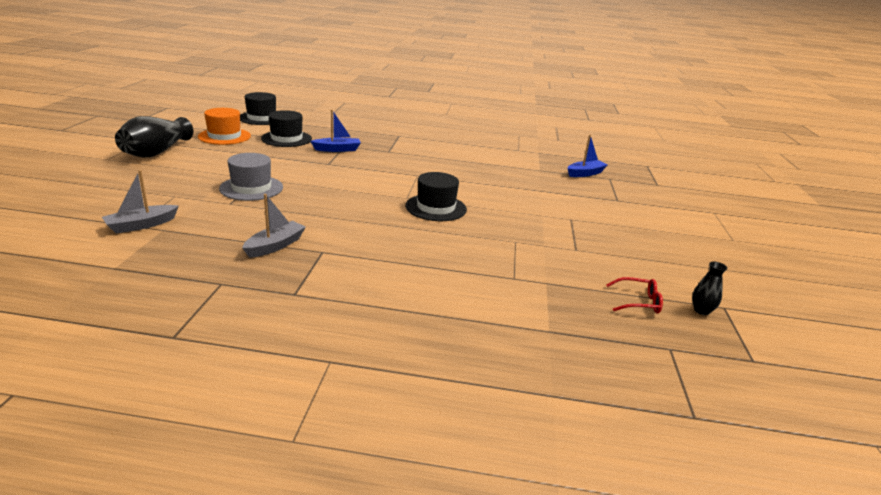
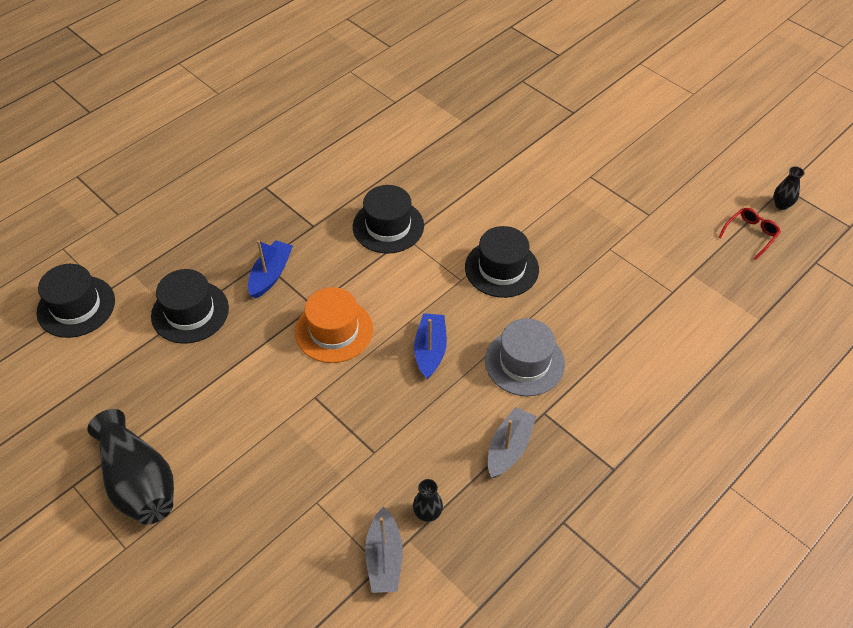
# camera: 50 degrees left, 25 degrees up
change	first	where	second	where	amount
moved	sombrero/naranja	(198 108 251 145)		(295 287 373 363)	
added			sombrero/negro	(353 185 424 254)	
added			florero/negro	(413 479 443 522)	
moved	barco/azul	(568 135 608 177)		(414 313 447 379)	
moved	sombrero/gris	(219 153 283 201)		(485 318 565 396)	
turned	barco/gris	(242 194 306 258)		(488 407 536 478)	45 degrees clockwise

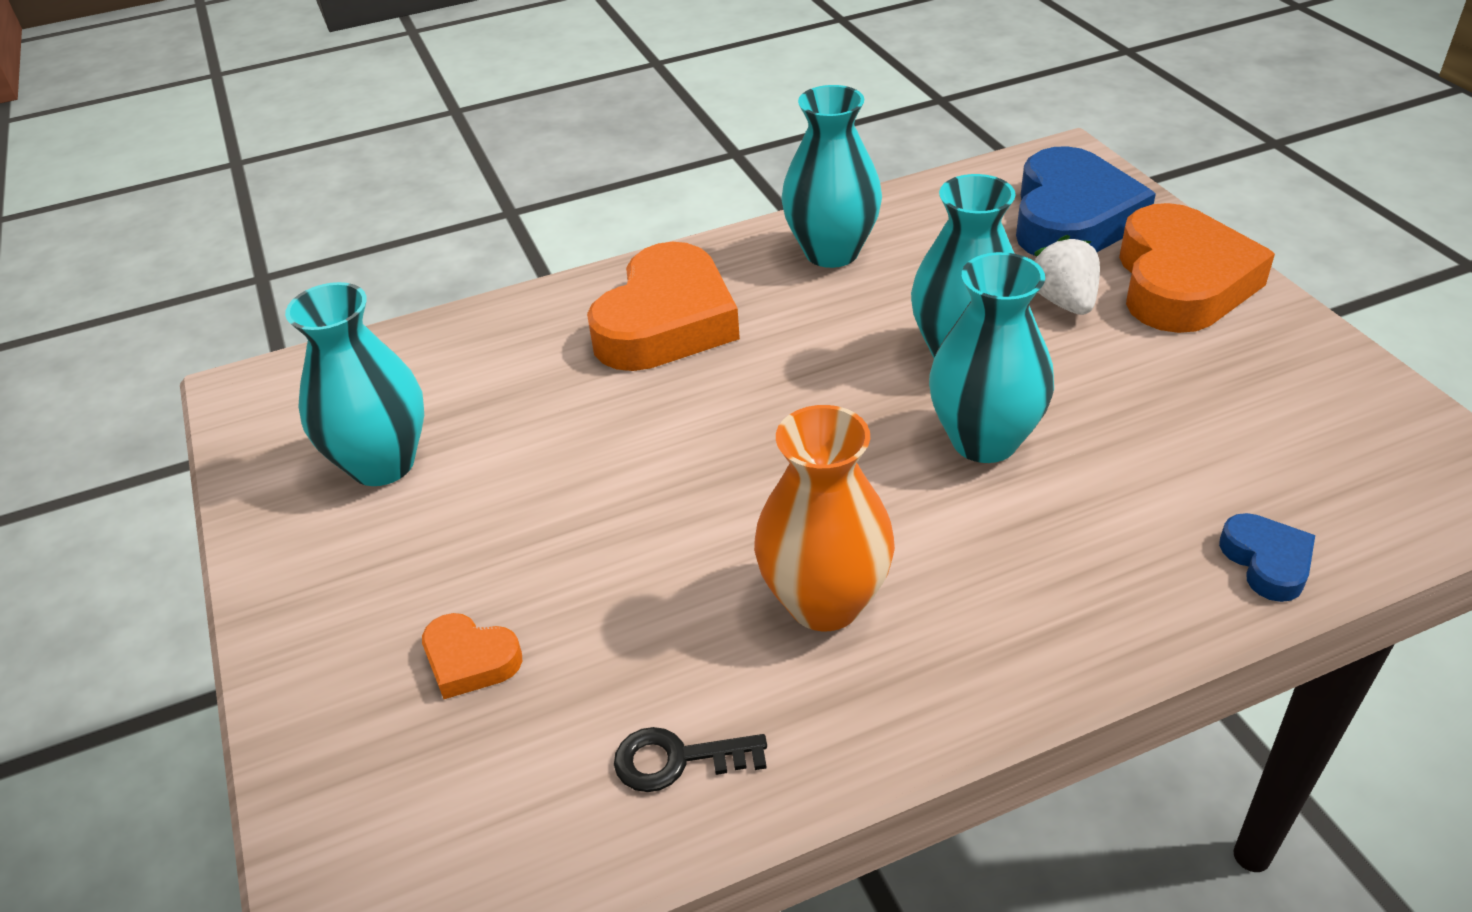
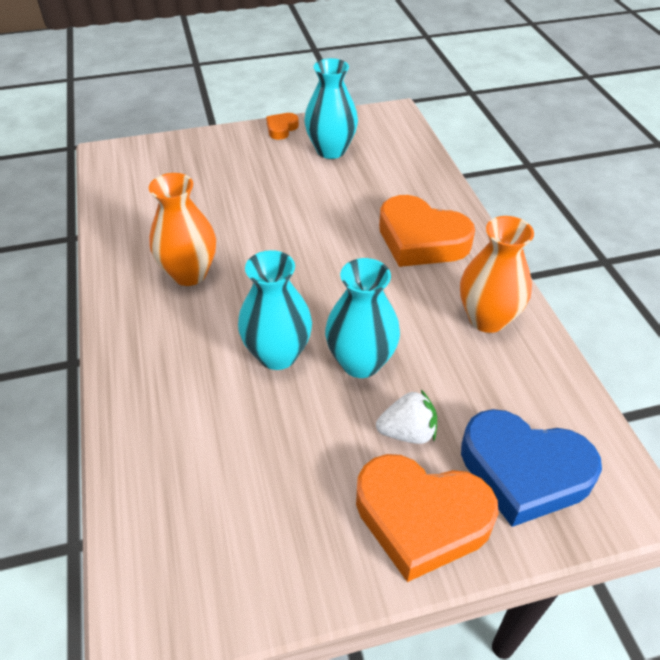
# camera: 95 degrees right, 5 degrees up
change	first	where	second	where	amount
moved	corazón/naranja	(422 613 522 699)		(266 113 299 140)	
recoloured	florero/turquesa	(781 85 882 268)	florero/naranja	(460 216 534 333)	
removed	llave/negro	(614 727 767 792)			
removed	corazón/azul	(1219 513 1315 602)			

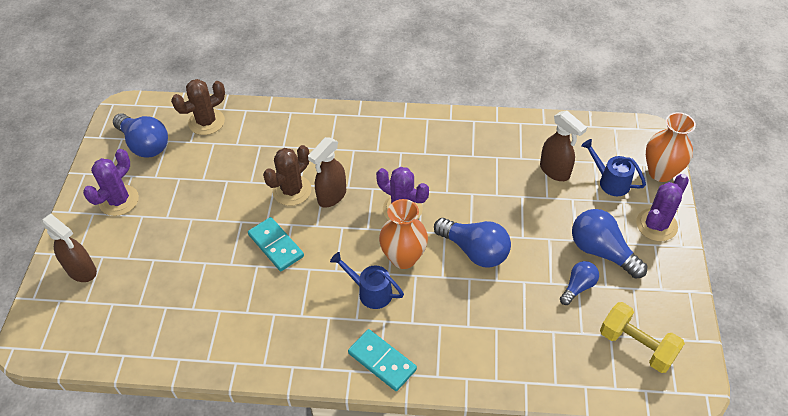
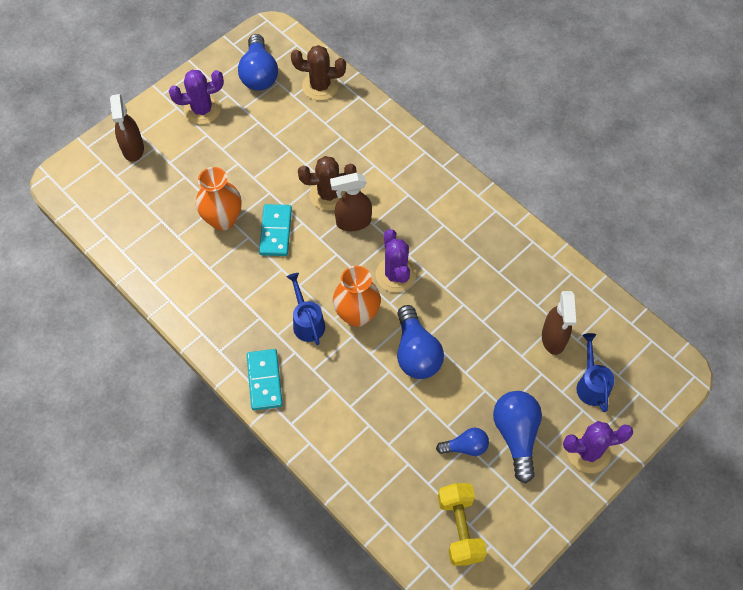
# camera: 40 degrees right, 10 degrees up
change	first	where	second	where	amount
moved	florero/naranja	(646 112 696 182)		(196 167 242 231)	

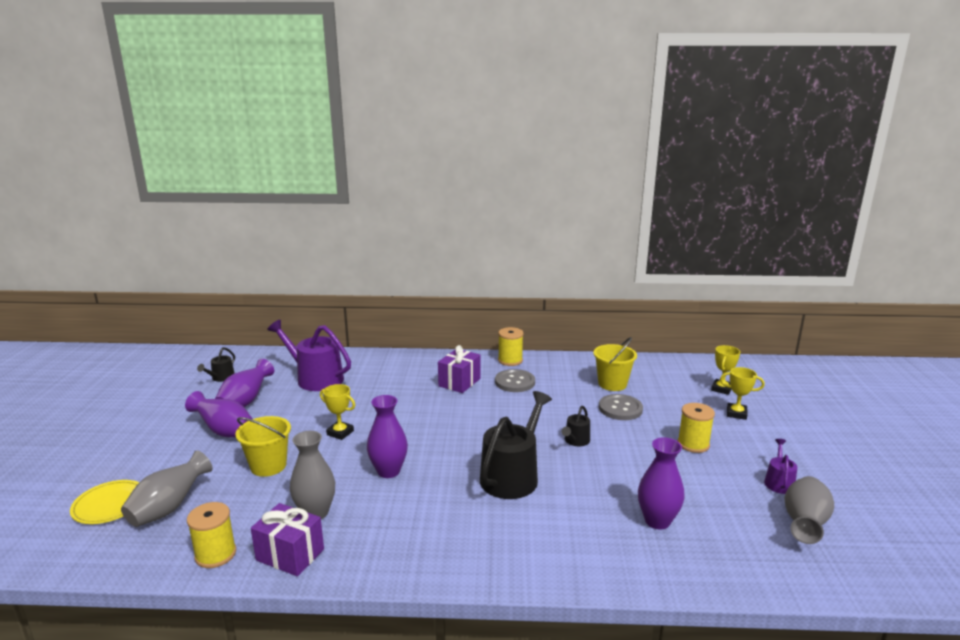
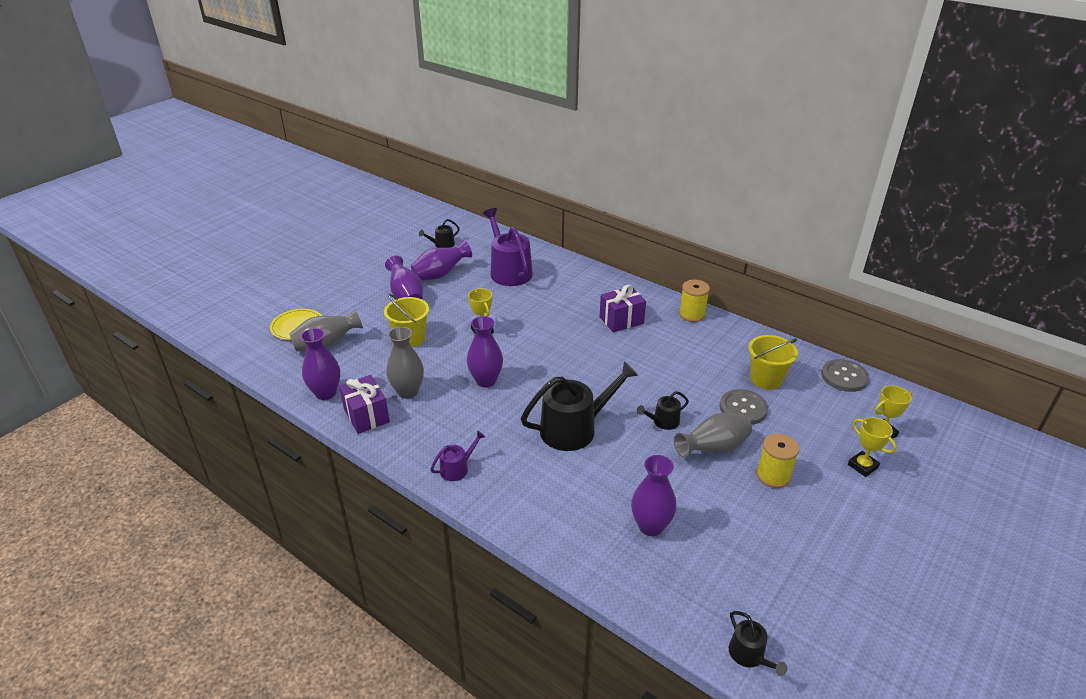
# camera: 35 degrees right, 15 degrees up
change	first	where	second	where	amount
replaced	carrete/amarillo	(187 502 236 568)	florero/morado	(300 328 340 400)	
moved	regadera/morado	(764 439 797 494)		(430 431 485 481)	
moved	florero/gris	(784 476 834 544)		(674 413 752 458)	
added			regadera/negro	(729 611 787 676)	
moved	botón/gris	(495 369 535 392)		(821 359 869 392)	

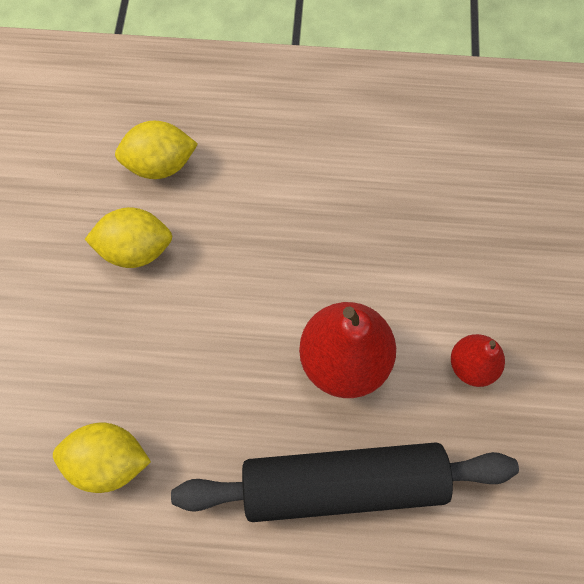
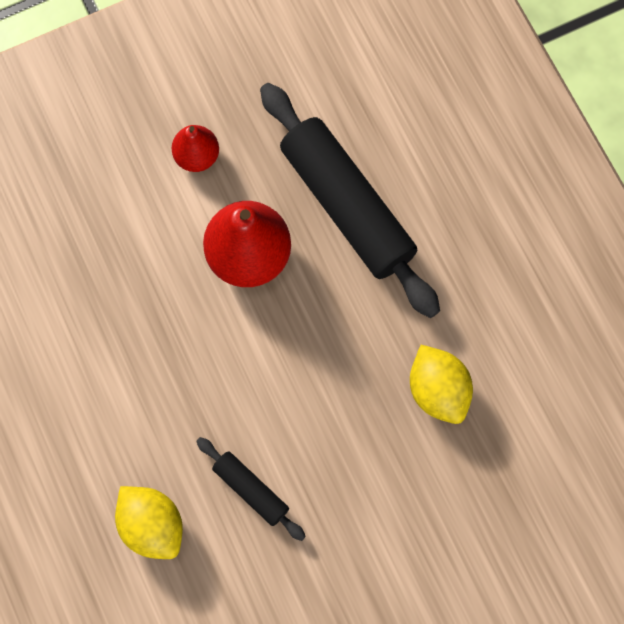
# camera: 120 degrees left, 5 degrees up
change	first	where	second	where	amount
replaced	limón/amarillo	(85 207 172 268)	rodillo/negro	(196 437 306 541)	

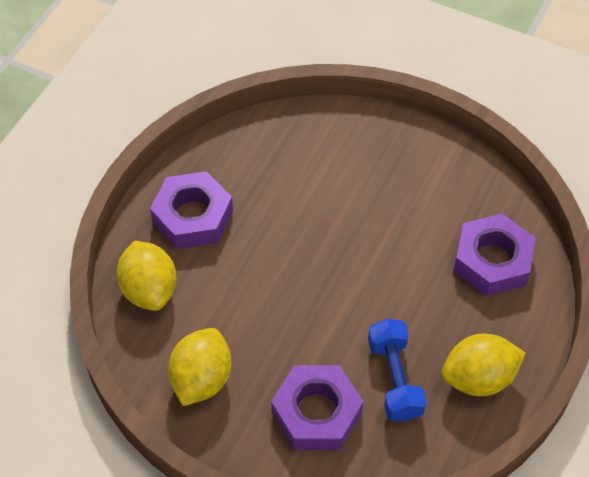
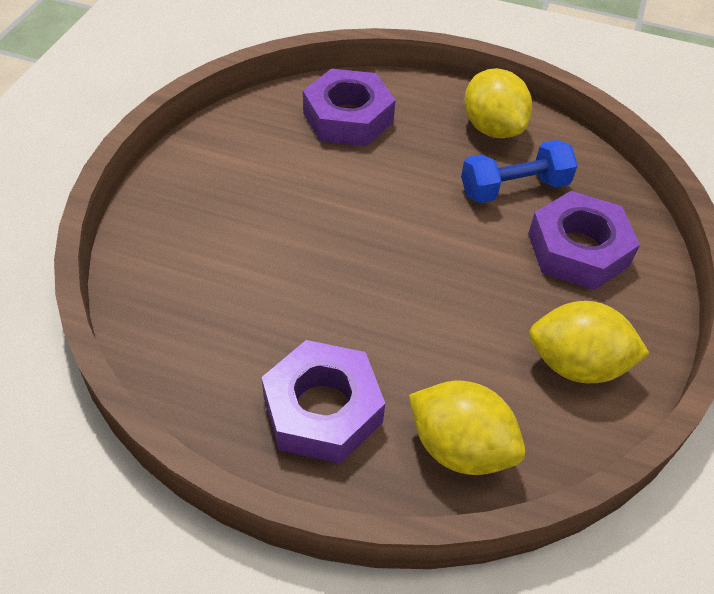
# camera: 100 degrees left, 5 degrees down
change	first	where	second	where	amount
turned	limón/amarillo	(116 241 176 311)		(409 380 525 475)	60 degrees clockwise

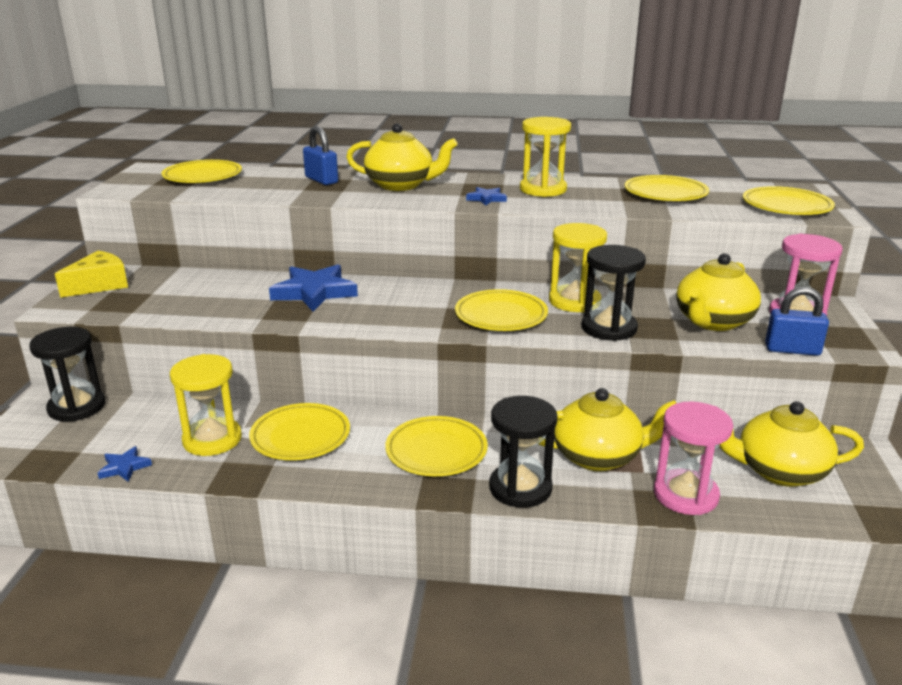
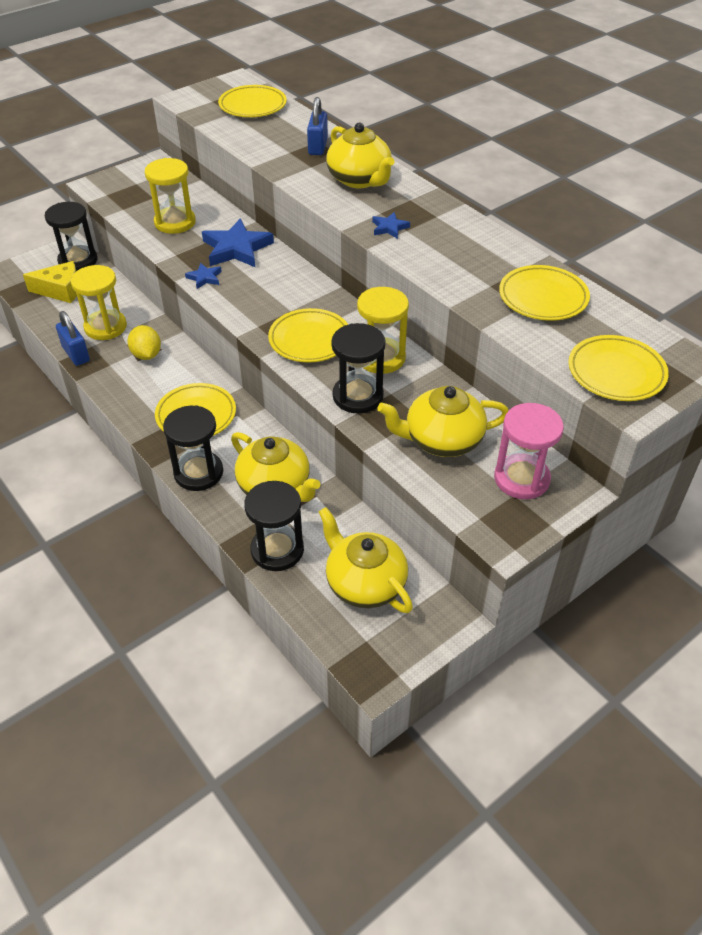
# camera: 45 degrees right, 20 degrees up
change	first	where	second	where	amount
moved	queso/amarillo	(55 251 128 298)		(23 261 77 303)	
moved	candado/azul	(765 287 829 356)		(56 311 90 366)	
replaced	plato/amarillo	(249 403 350 460)	limón/amarillo	(127 325 161 360)	
moved	reloj de arena/amarillo	(520 117 571 197)		(145 158 196 234)	
moved	estrella/azul	(98 446 152 482)		(185 263 222 289)	
recoloured	reloj de arena/rosa	(654 401 733 515)	reloj de arena/negro	(244 481 304 571)	

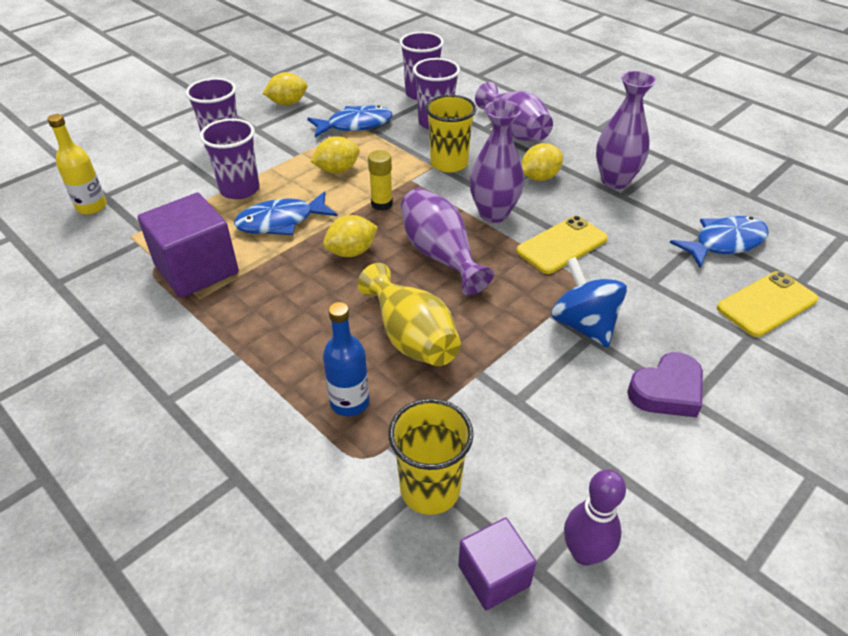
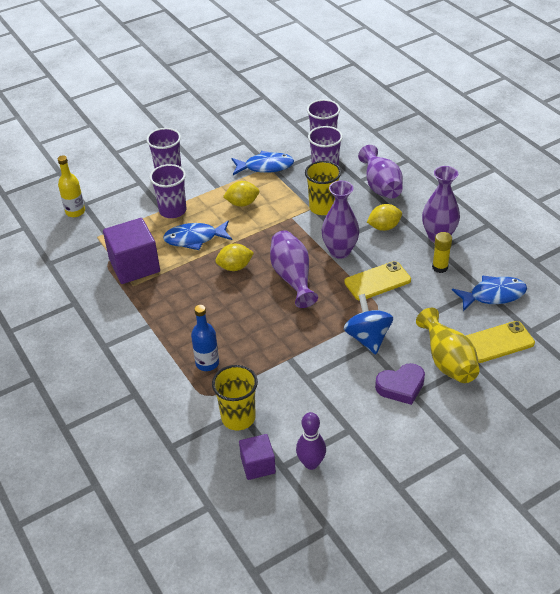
# camera: 15 degrees right, 0 degrees up
change	first	where	second	where	amount
moved	florero/amarillo	(358 263 461 366)		(416 308 480 383)	
moved	barra de pegamento/amarillo	(368 150 393 211)		(432 232 452 273)	
removed	limón/amarillo	(263 72 307 105)			

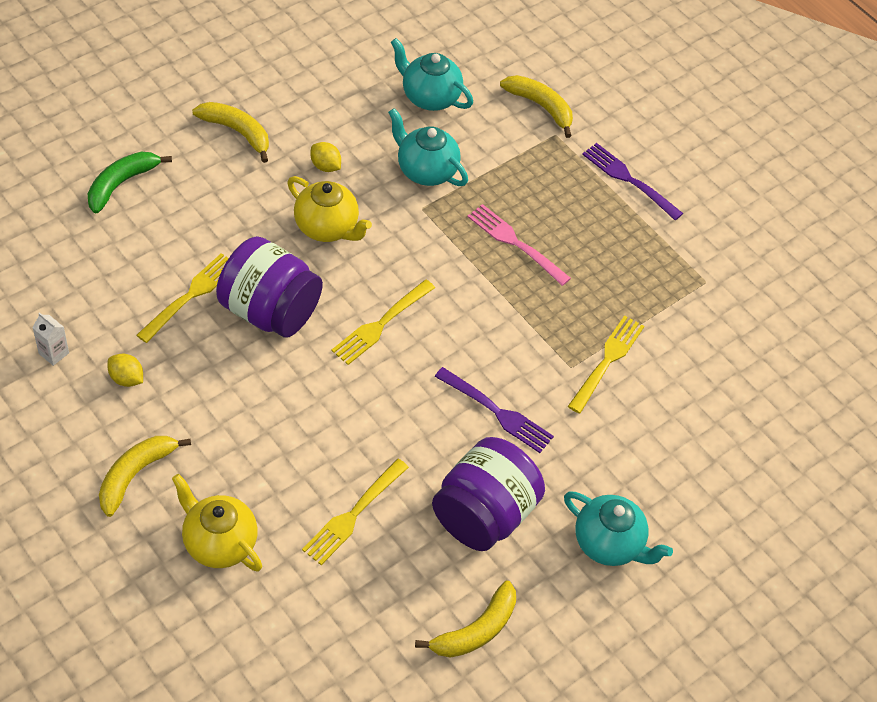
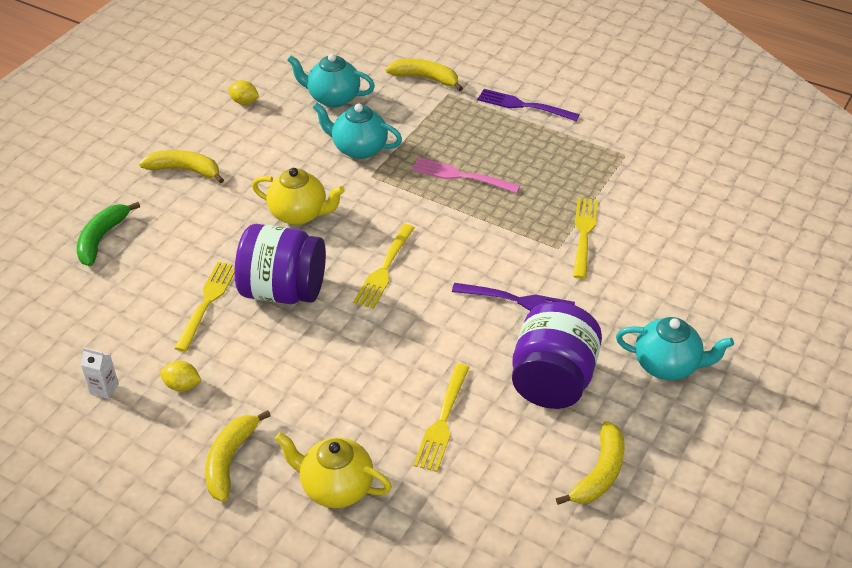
# camera: 15 degrees left, 10 degrees down
change	first	where	second	where	amount
moved	limón/amarillo	(310 142 341 172)		(228 80 259 105)	

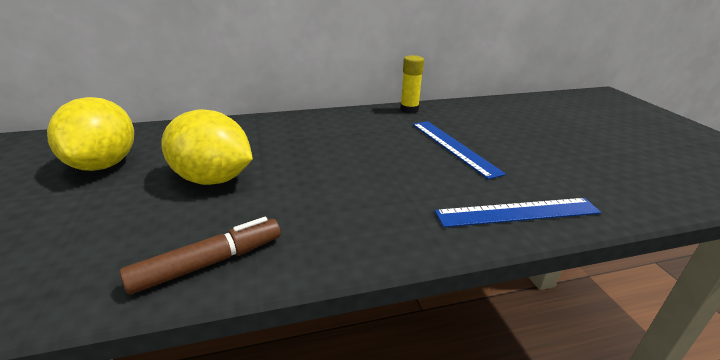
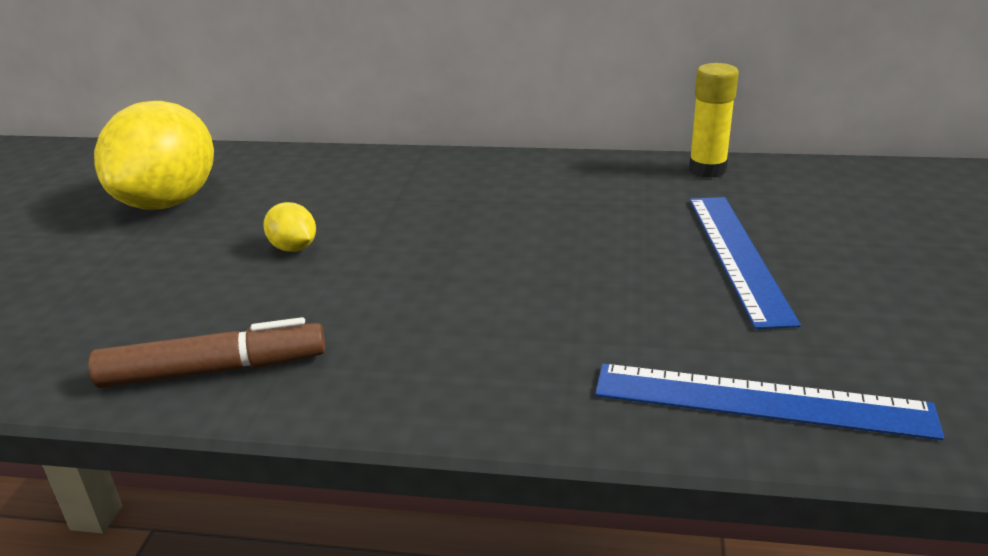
# camera: 25 degrees right, 0 degrees up
change	first	where	second	where	amount
resized	limón/amarillo	(161 109 253 185)		(263 202 316 252)	x0.42

